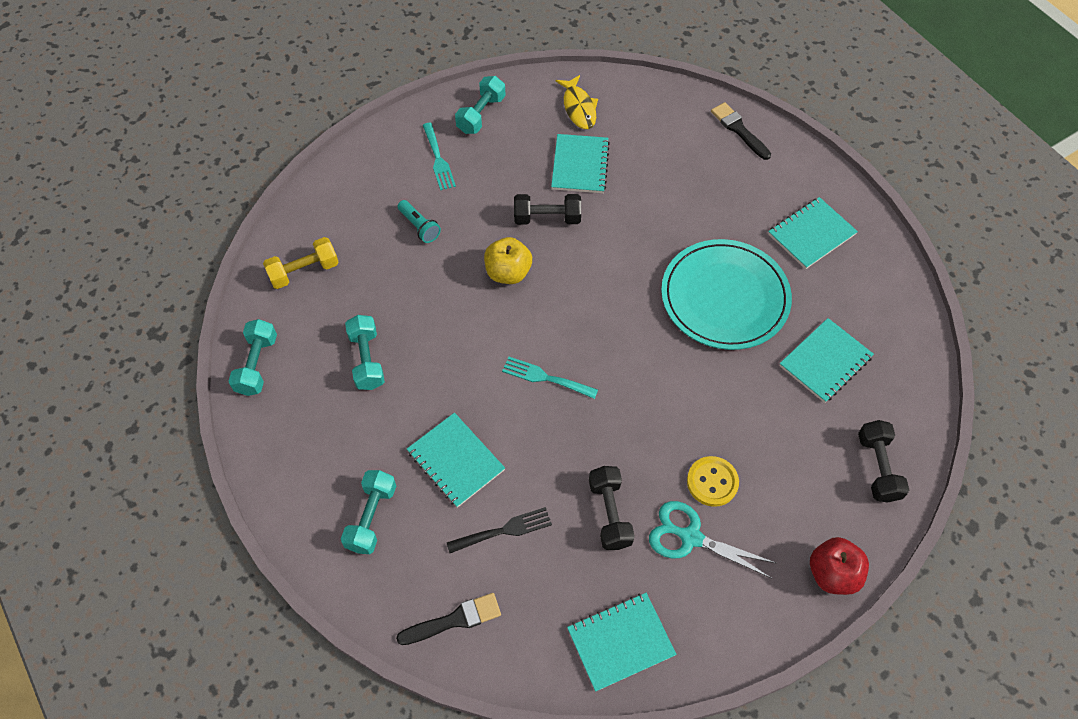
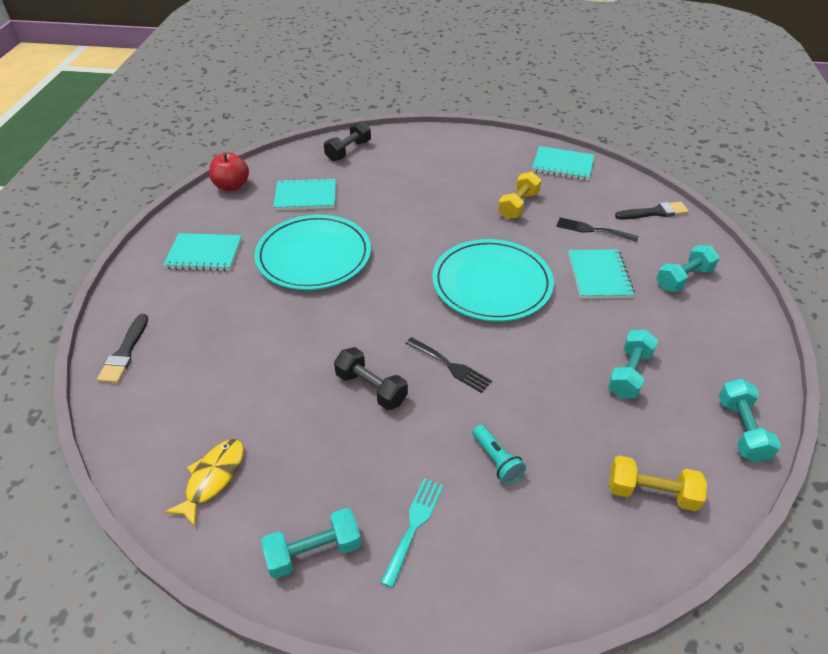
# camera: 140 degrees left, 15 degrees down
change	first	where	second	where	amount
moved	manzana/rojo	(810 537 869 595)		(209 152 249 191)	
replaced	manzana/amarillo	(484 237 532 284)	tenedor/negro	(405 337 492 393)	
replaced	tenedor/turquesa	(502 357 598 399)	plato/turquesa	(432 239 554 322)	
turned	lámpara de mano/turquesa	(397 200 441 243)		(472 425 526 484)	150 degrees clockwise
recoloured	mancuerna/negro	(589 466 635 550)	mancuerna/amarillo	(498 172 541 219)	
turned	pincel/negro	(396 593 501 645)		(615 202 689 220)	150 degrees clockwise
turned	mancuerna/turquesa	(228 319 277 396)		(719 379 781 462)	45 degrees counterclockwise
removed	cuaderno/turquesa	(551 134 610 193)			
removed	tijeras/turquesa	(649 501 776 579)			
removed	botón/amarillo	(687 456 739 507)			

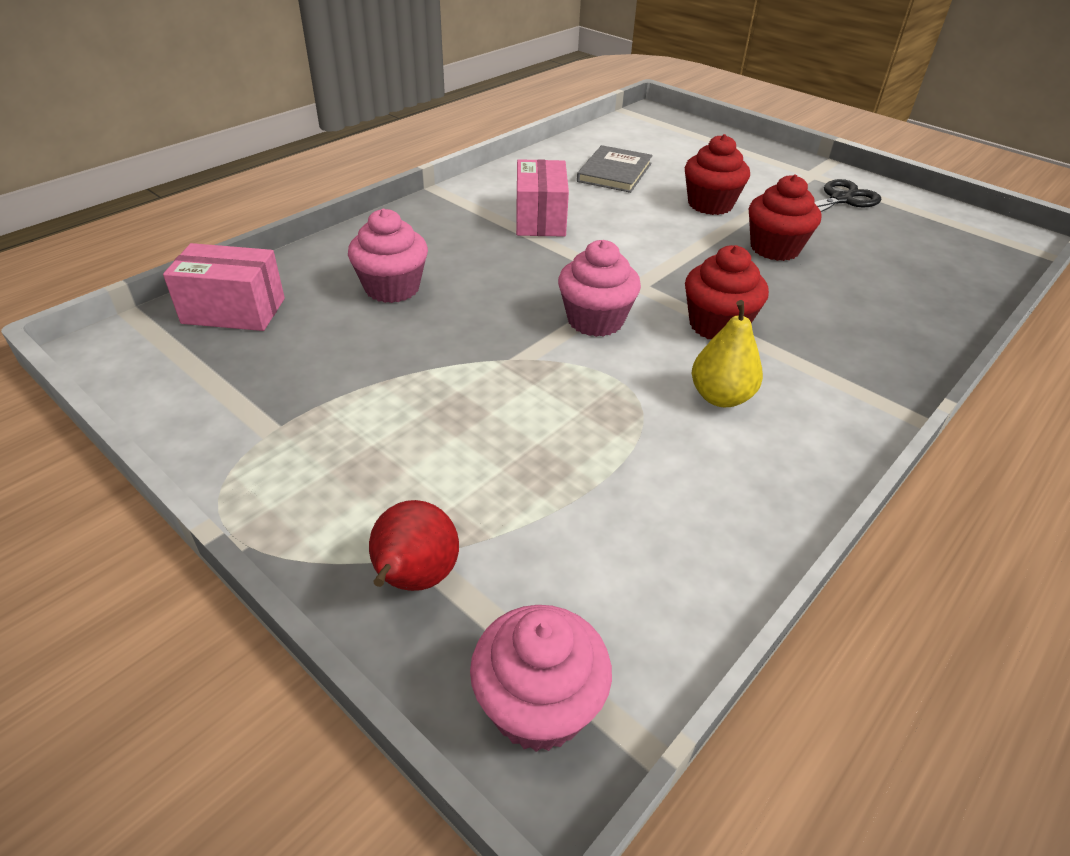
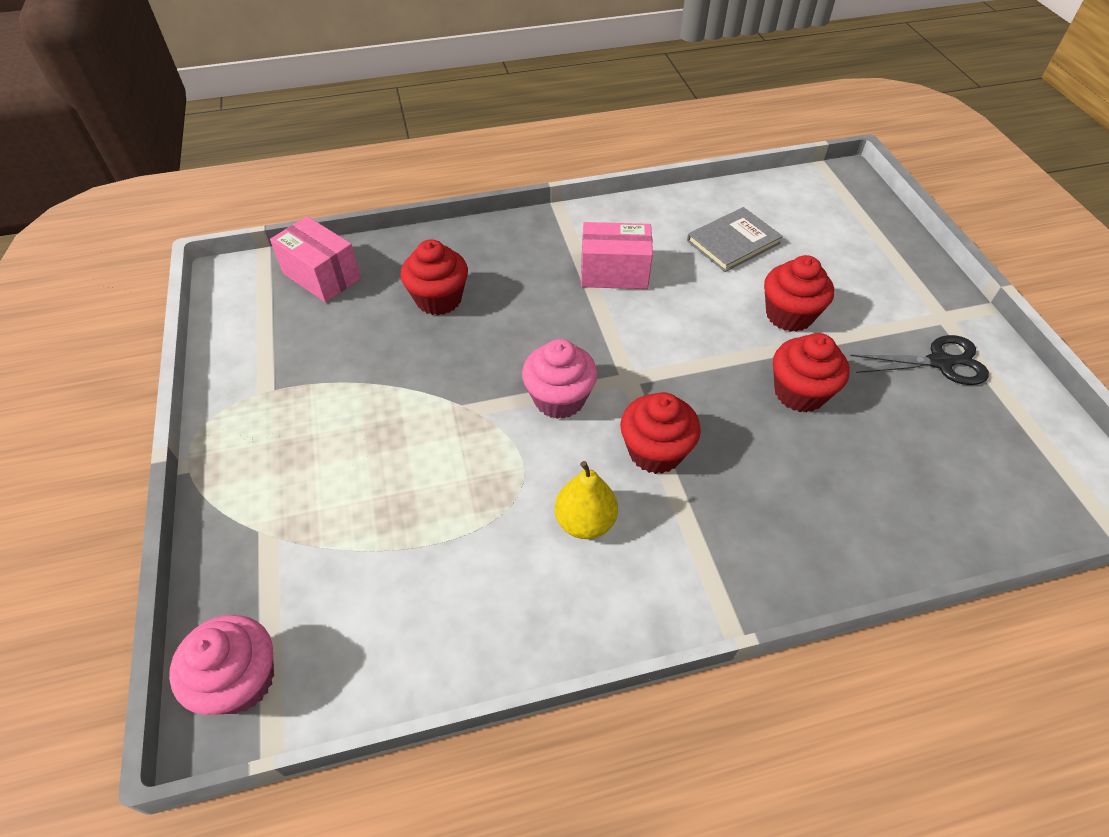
# camera: 35 degrees right, 10 degrees up
change	first	where	second	where	amount
recoloured	magdalena/rosa	(348 209 428 303)	magdalena/rojo	(401 239 468 315)	
turned	caja/rosa	(516 159 569 237)		(581 222 653 289)	60 degrees clockwise
removed	pera/rojo	(369 500 459 591)			

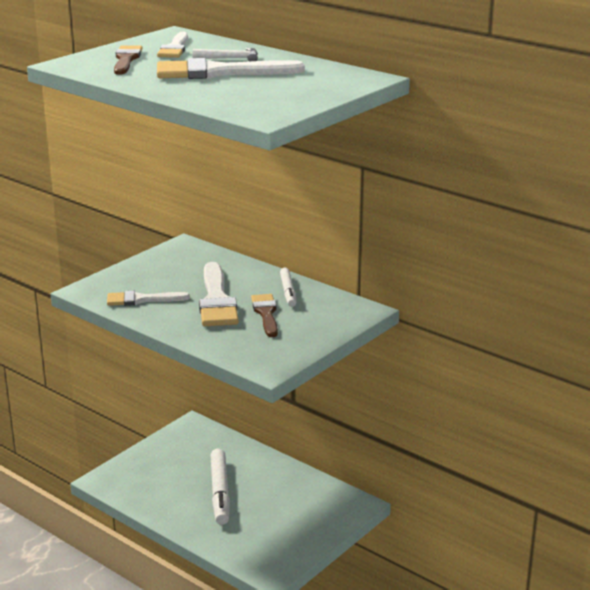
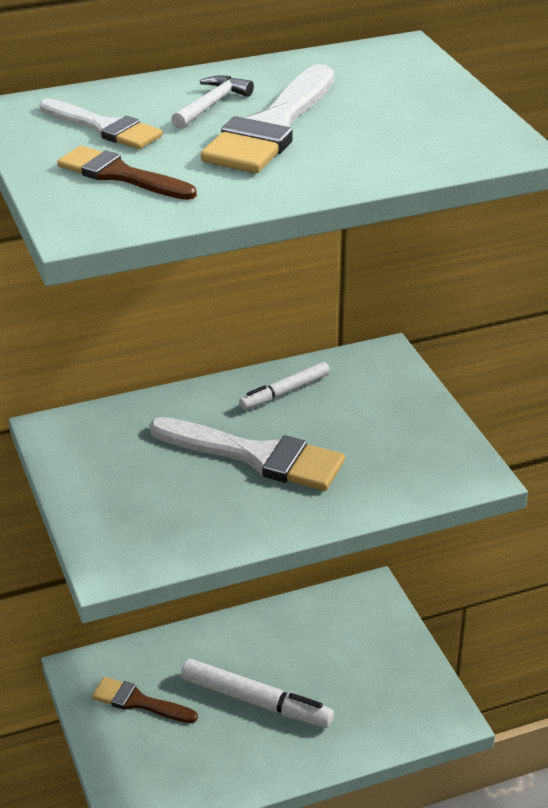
# camera: 60 degrees left, 10 degrees up
change	first	where	second	where	amount
moved	pincel/marrón	(251 294 278 337)		(92 677 198 723)	
turned	rotulador/blanco	(280 268 296 307)		(239 362 330 410)	120 degrees clockwise
removed	pincel/blanco	(107 291 190 306)			

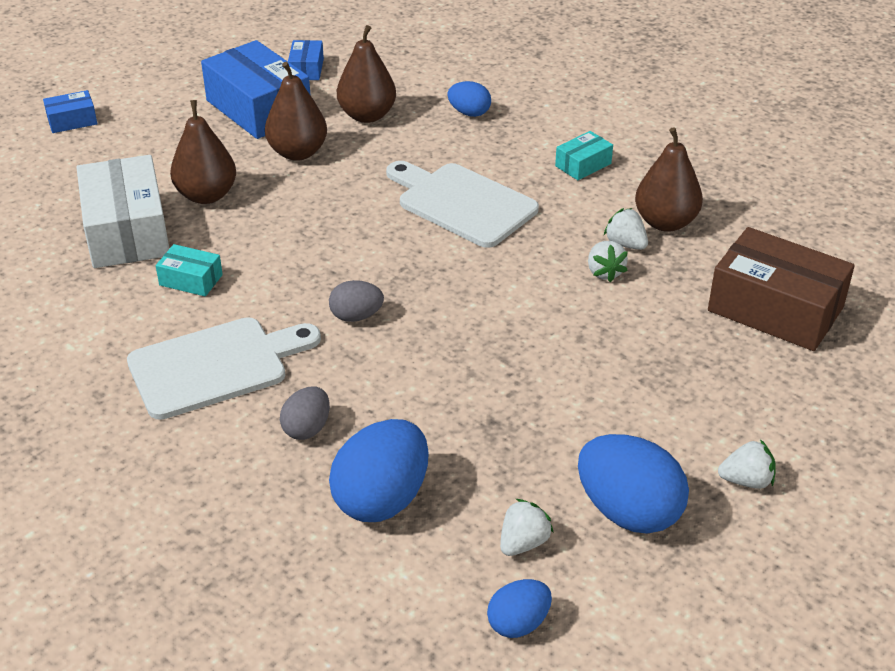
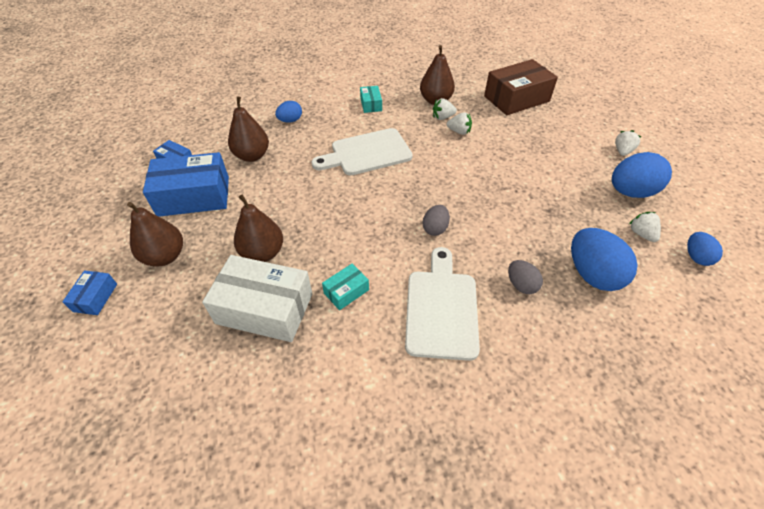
# camera: 60 degrees left, 10 degrees up
change	first	where	second	where	amount
moved	pera/marrón	(265 62 327 161)		(127 202 183 267)	

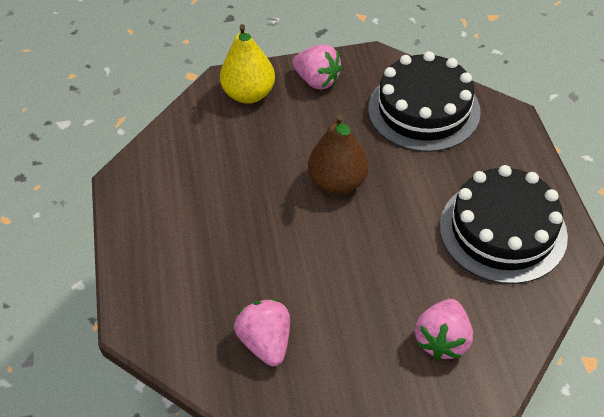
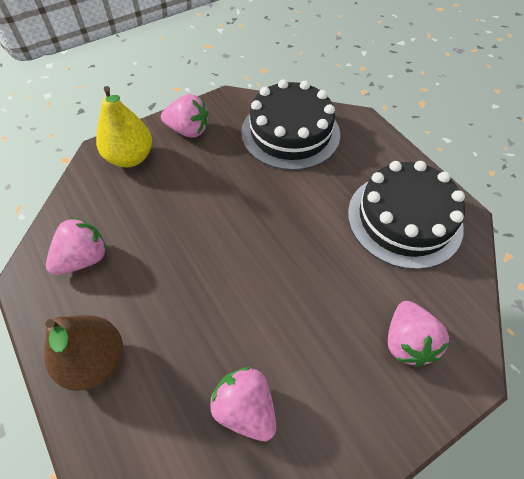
# camera: 25 degrees left, 5 degrees up
change	first	where	second	where	amount
moved	pera/marrón	(308 115 369 195)		(44 315 123 391)	
added			fresa/rosa	(46 217 107 275)	

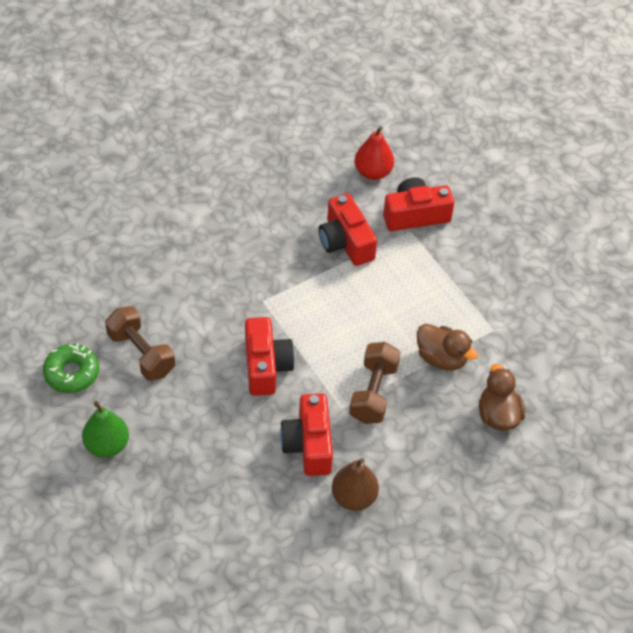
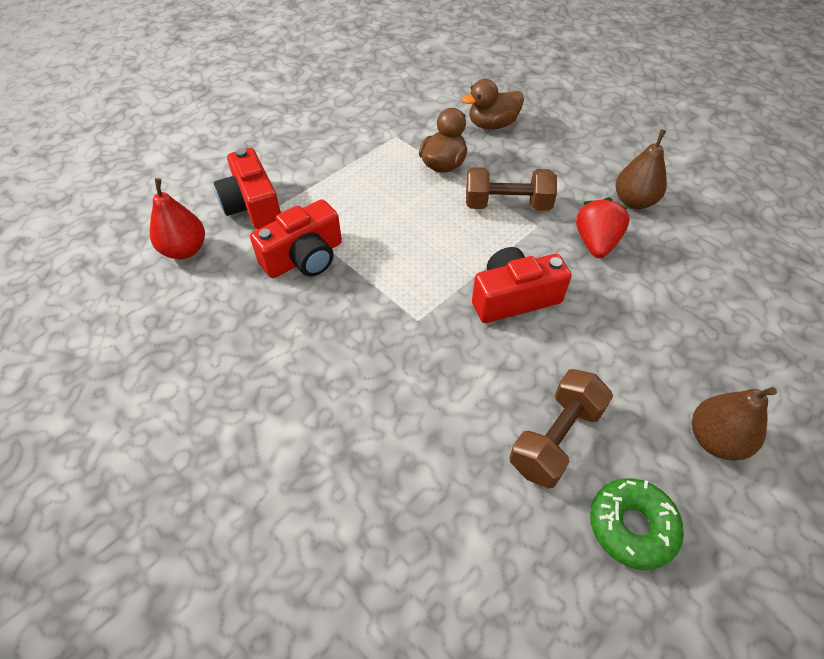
# camera: 100 degrees left, 0 degrees up
change	first	where	second	where	amount
replaced	cámara/rojo	(280 394 333 476)	fresa/rojo	(576 197 630 258)	
recoloured	pera/verde	(82 401 129 457)	pera/marrón	(692 387 777 461)	

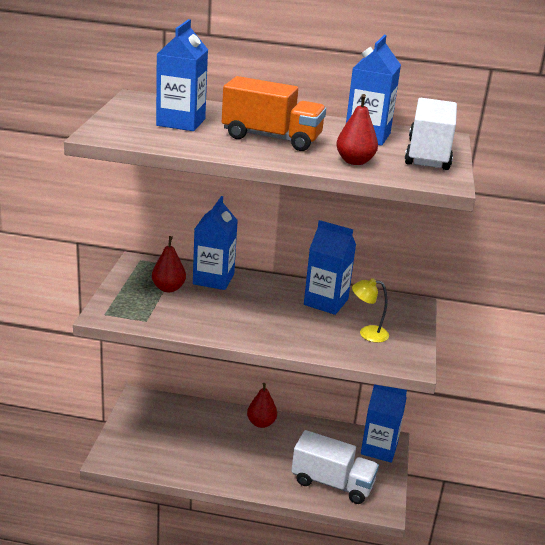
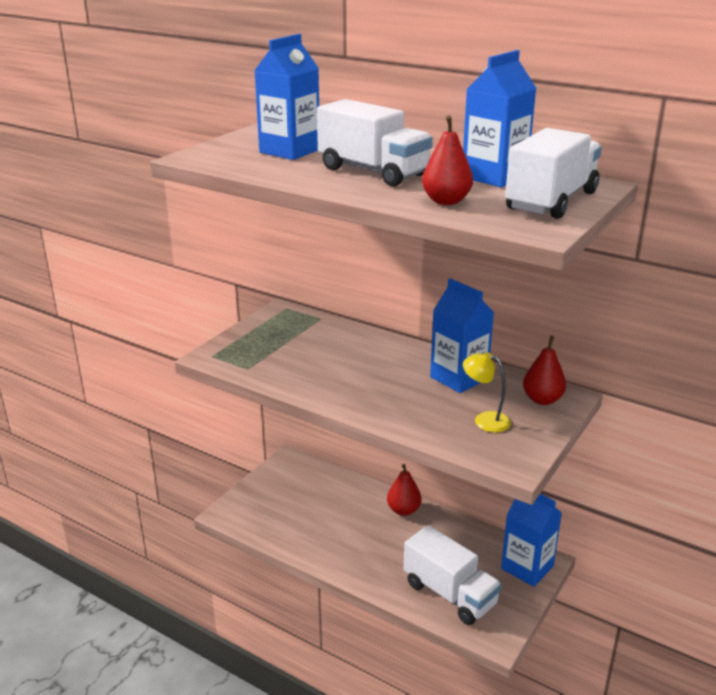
# camera: 25 degrees right, 0 degrees up
change	first	where	second	where	amount
recoloured	camión/naranja	(222 76 326 151)	camión/blanco	(317 99 433 186)	
moved	pera/rojo	(152 236 186 292)		(523 336 566 405)	
removed	cartón de leche/azul	(193 196 238 290)			

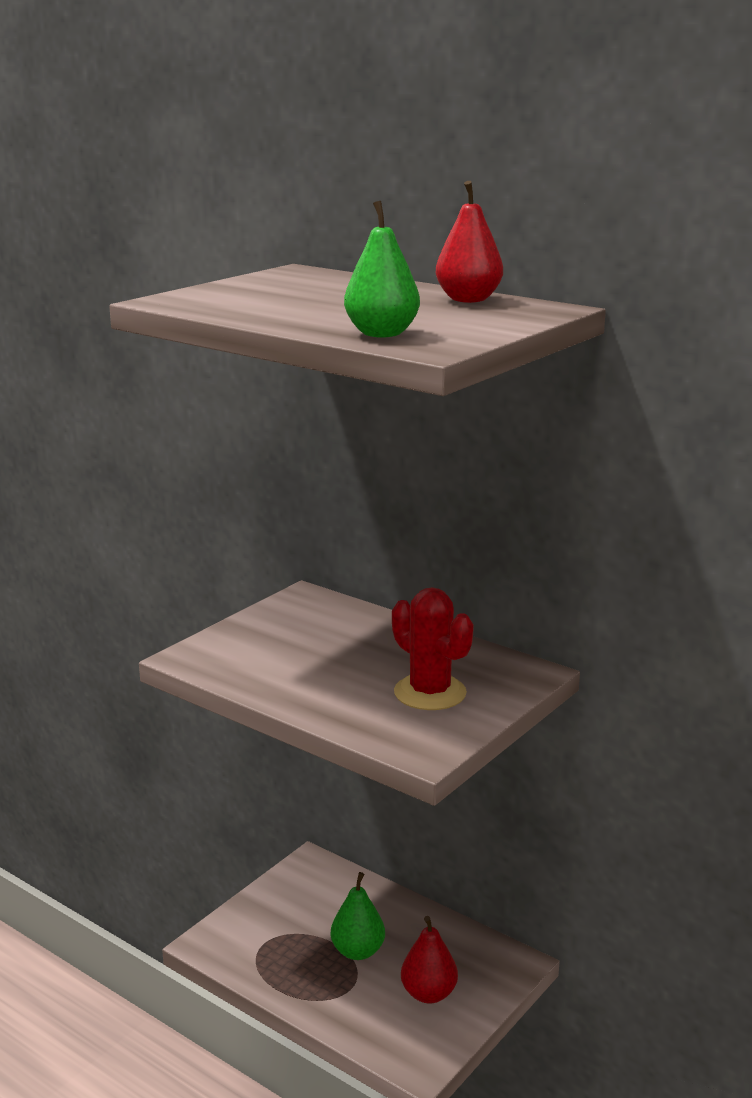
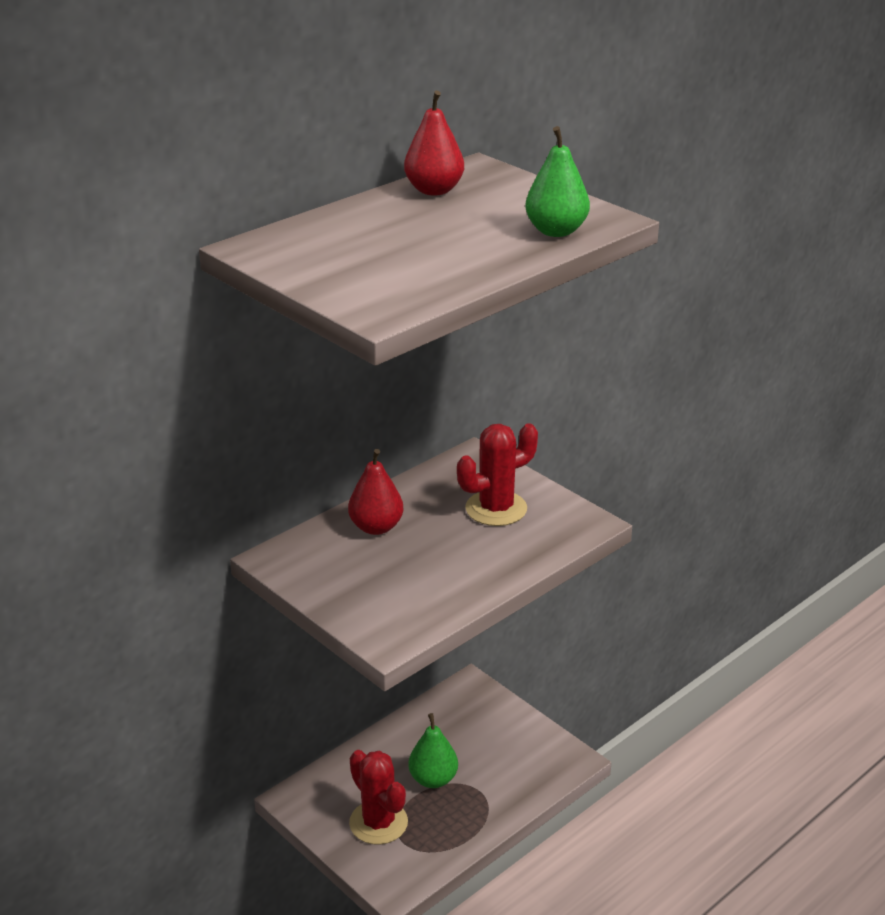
# camera: 80 degrees left, 10 degrees up
change	first	where	second	where	amount
moved	pera/rojo	(401 916 458 1003)		(348 449 403 535)	
added			cactus/rojo	(349 750 408 845)	

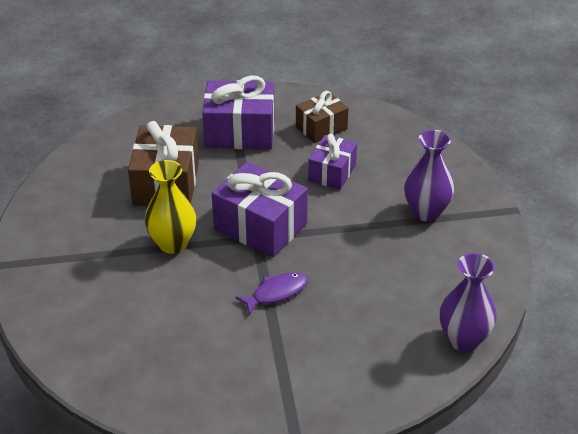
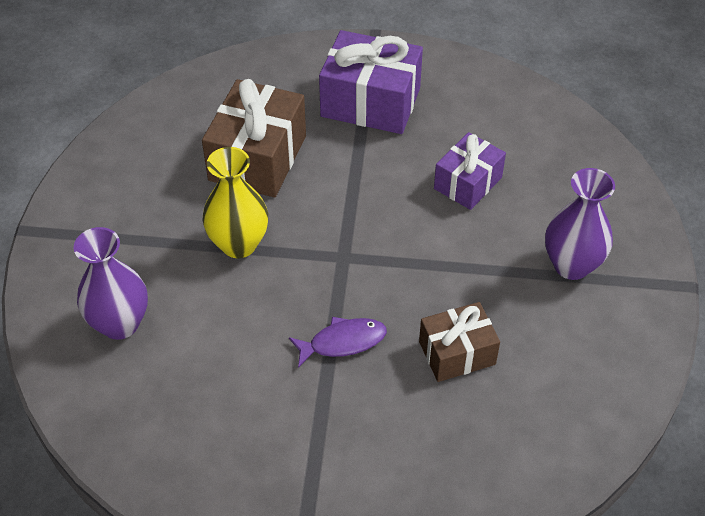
# camera: 15 degrees right, 10 degrees up
change	first	where	second	where	amount
moved	florero/morado	(440 253 497 352)		(74 227 148 340)	
moved	regalo/marrón	(296 91 348 143)		(419 302 500 382)	
removed	regalo/morado	(212 161 308 258)			

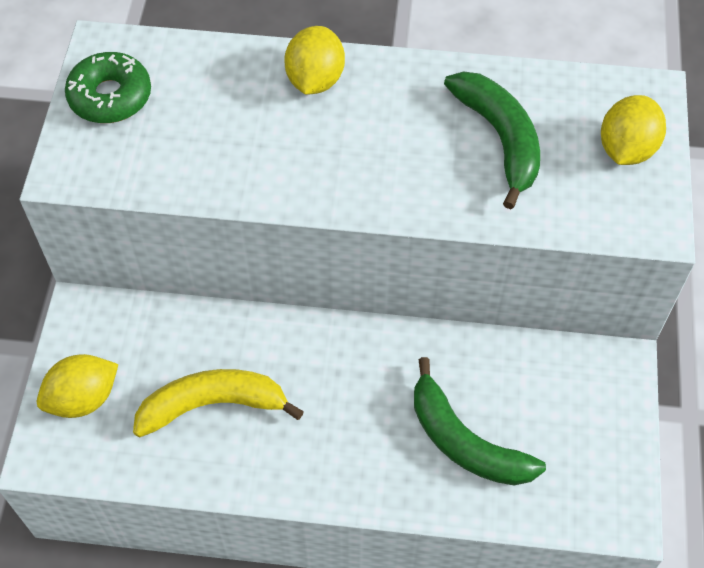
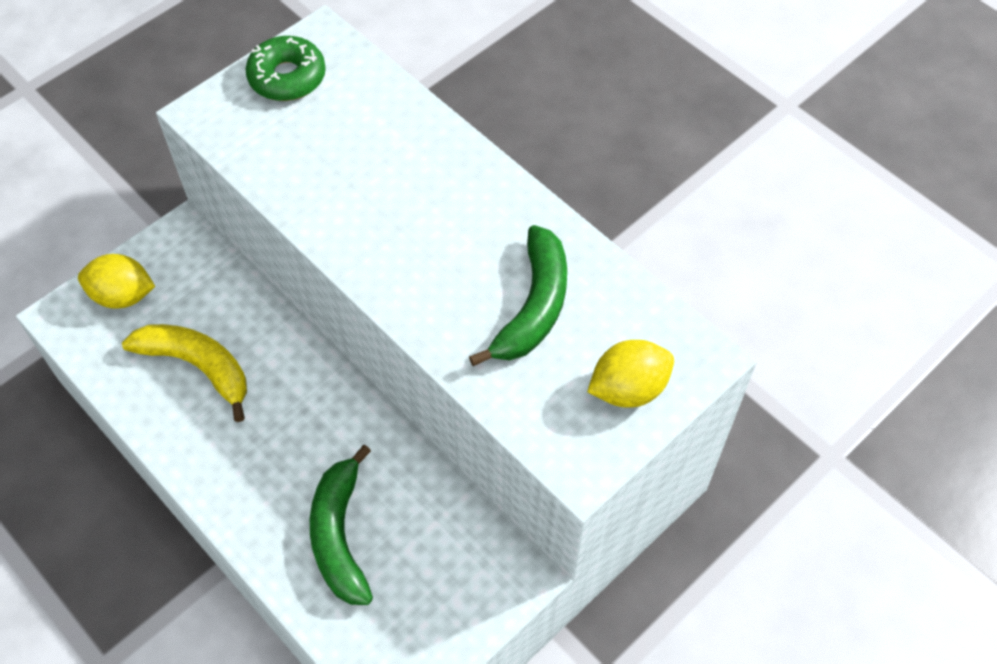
# camera: 40 degrees right, 0 degrees up
change	first	where	second	where	amount
removed	limón/amarillo	(284 26 345 95)			

